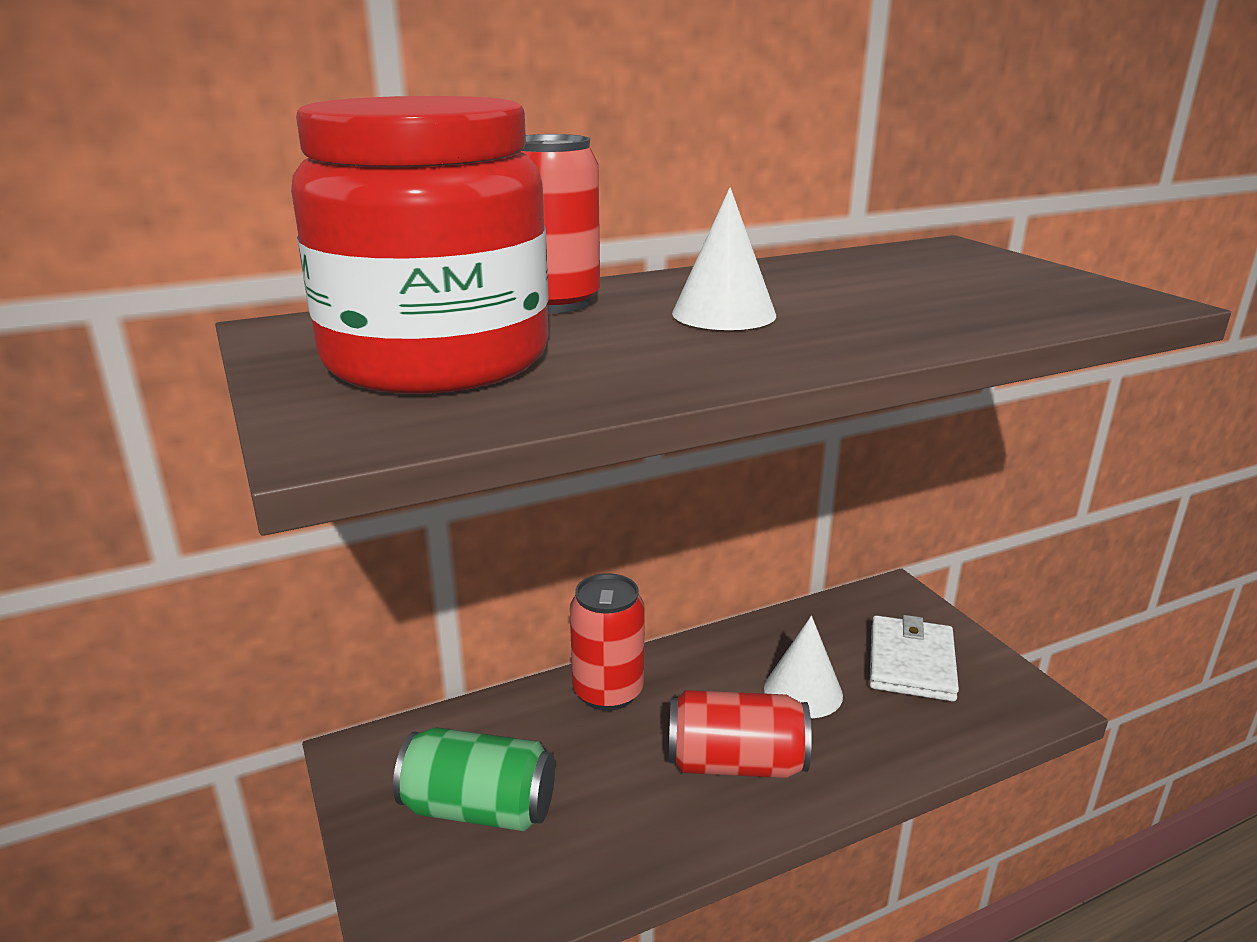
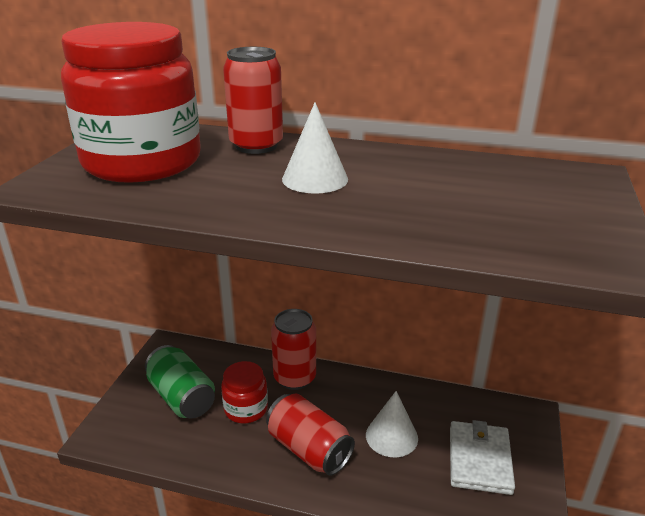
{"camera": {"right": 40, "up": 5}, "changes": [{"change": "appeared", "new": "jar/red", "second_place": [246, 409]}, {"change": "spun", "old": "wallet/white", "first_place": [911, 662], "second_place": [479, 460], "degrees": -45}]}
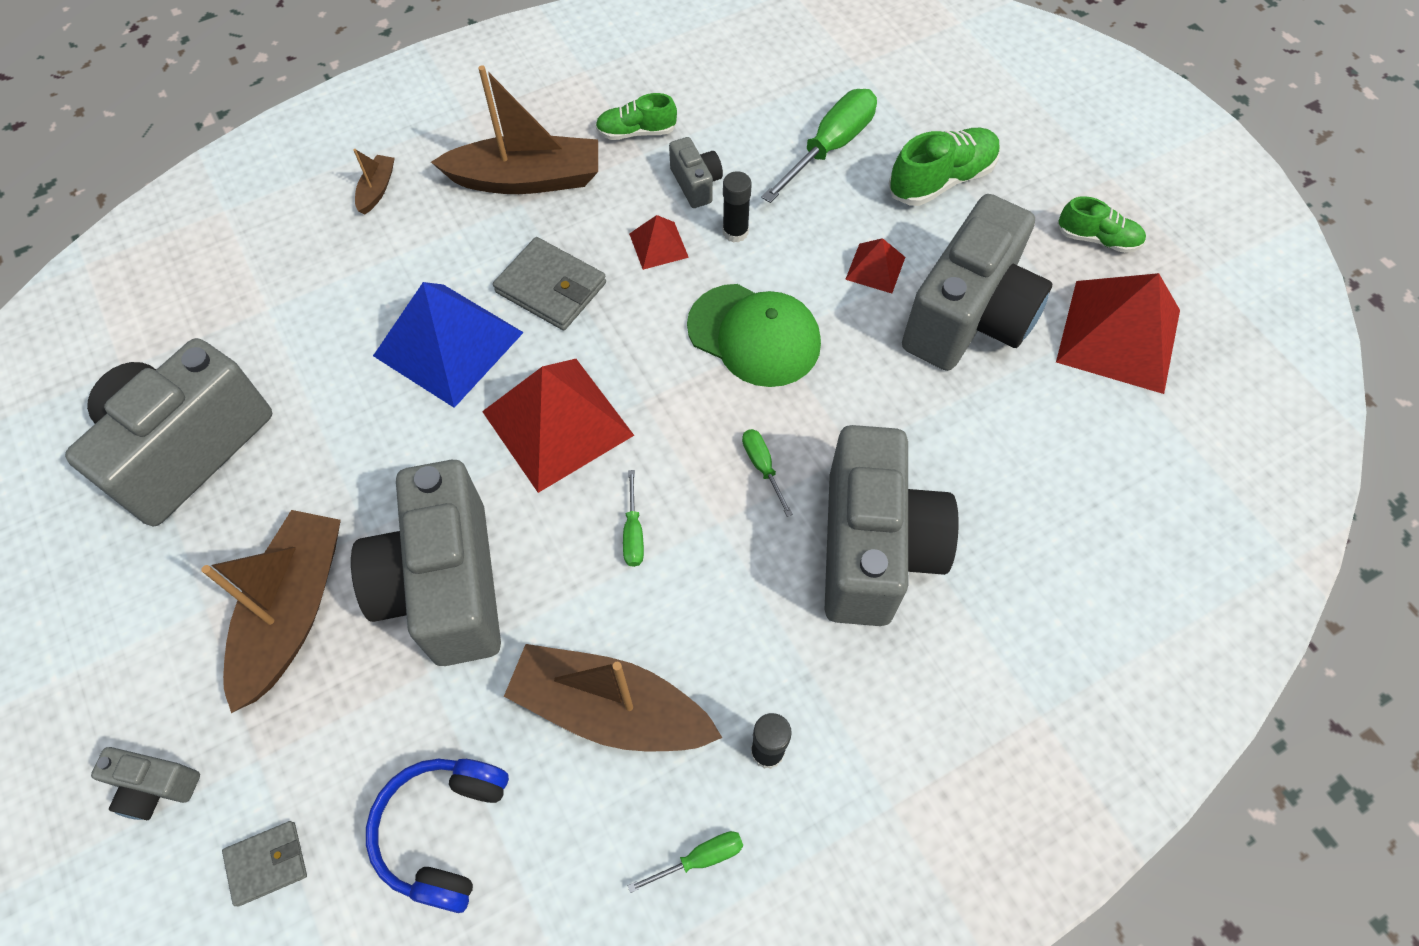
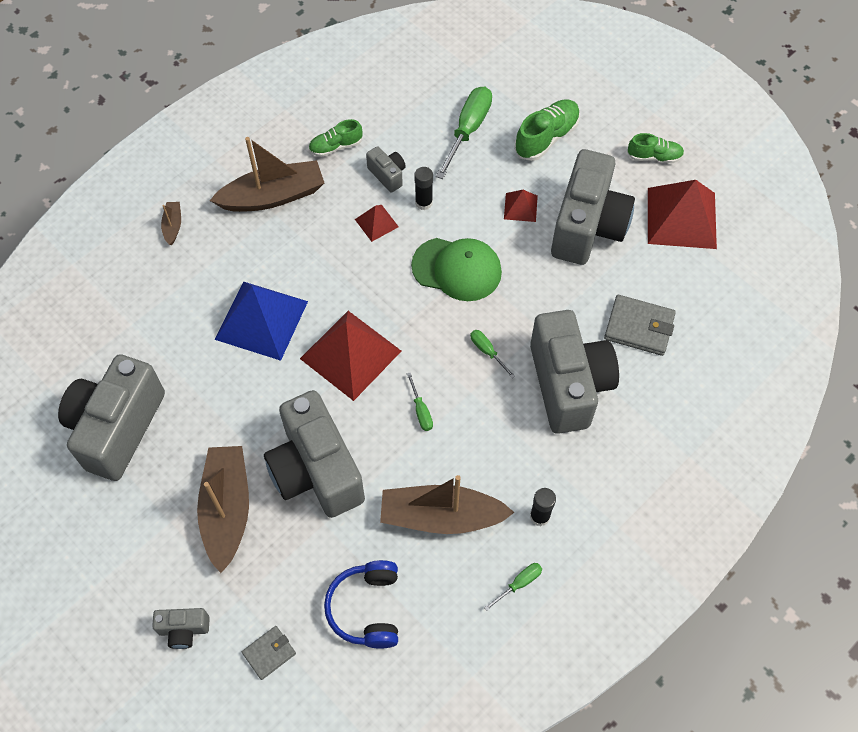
{"camera": {"right": -15, "up": 0}, "changes": [{"change": "relocated", "old": "wallet/grey", "first_place": [551, 287], "second_place": [639, 327]}]}
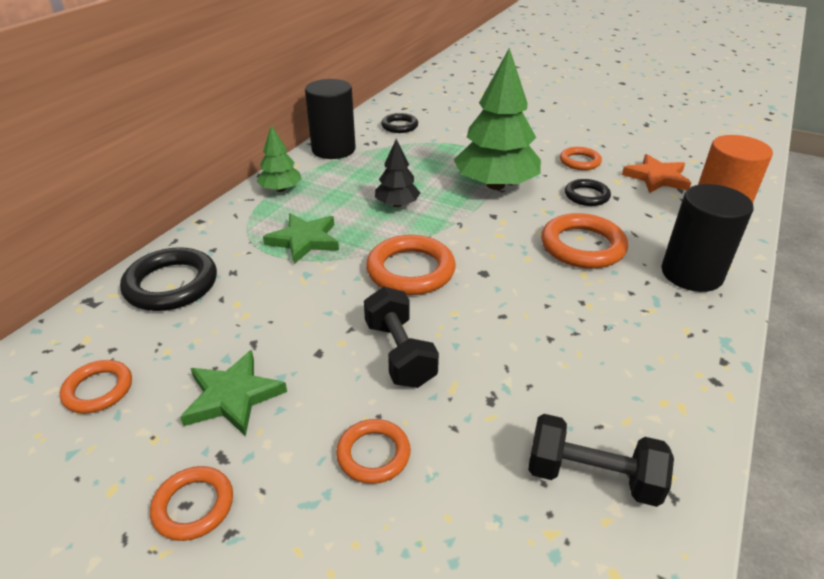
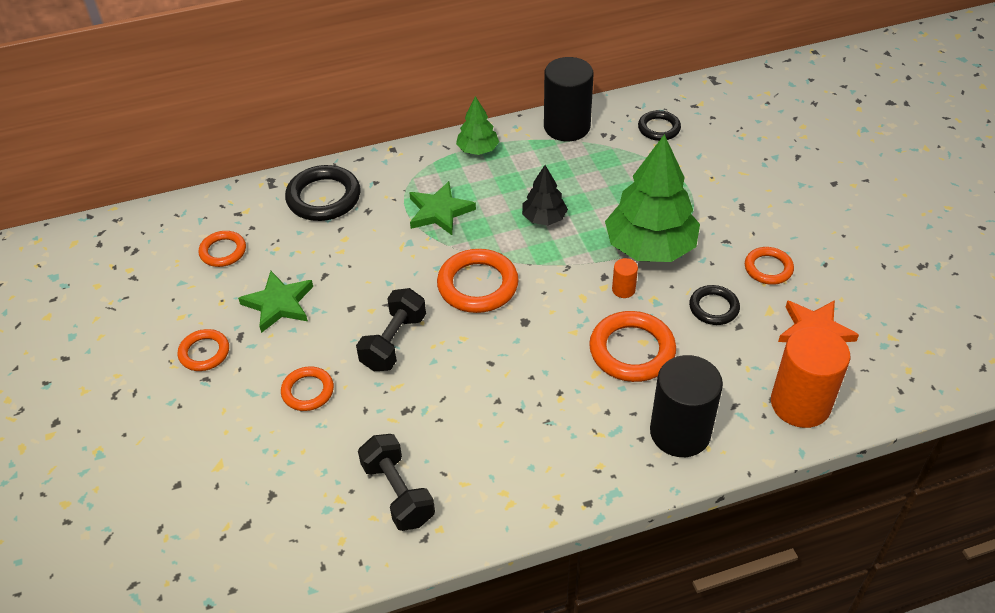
{"camera": {"right": 45, "up": 10}, "changes": [{"change": "appeared", "new": "cylinder/orange", "second_place": [623, 289]}]}
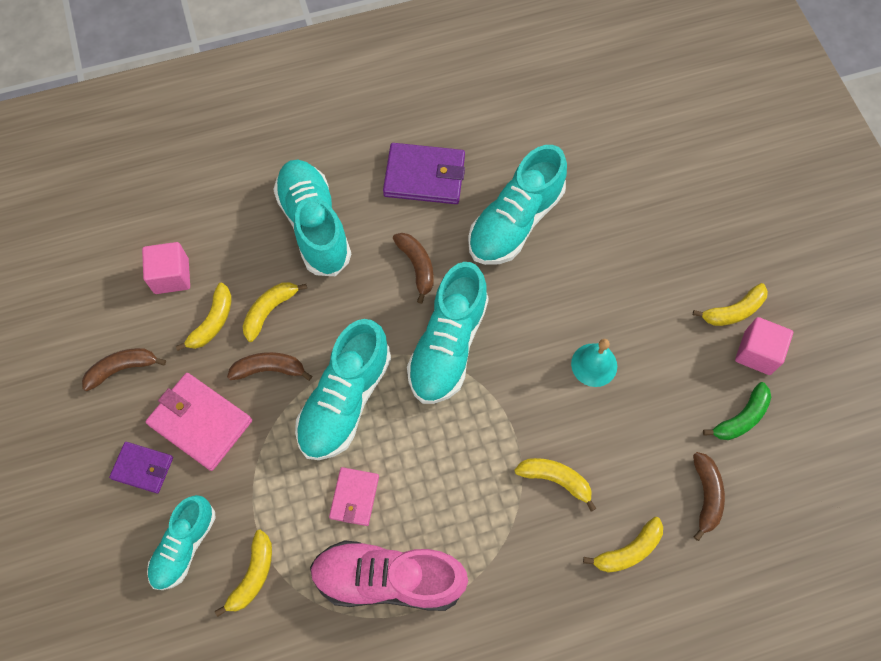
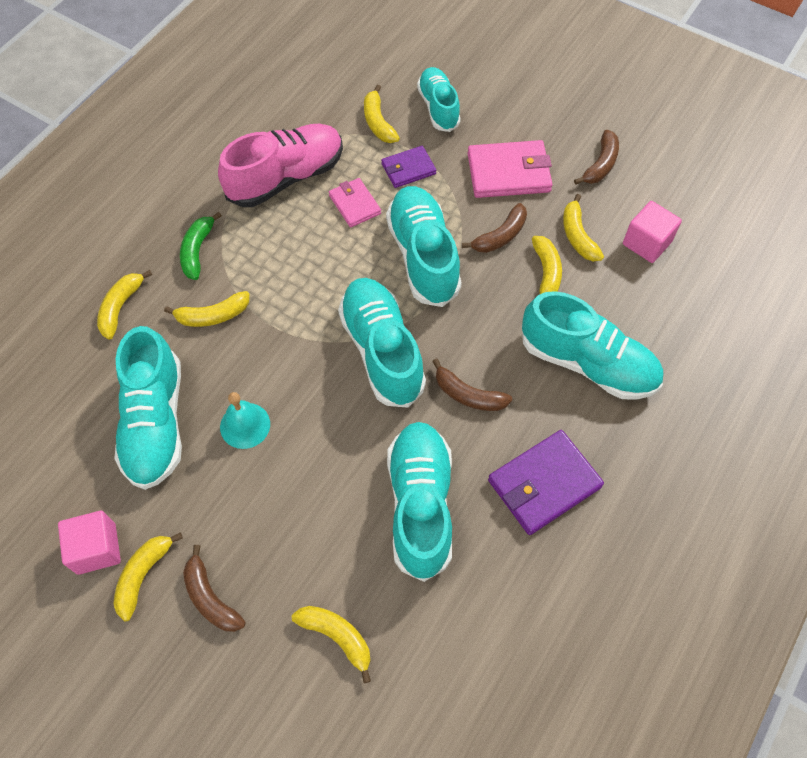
{"camera": {"right": 140, "up": -5}, "changes": [{"change": "appeared", "new": "shoe/turquoise", "second_place": [155, 423]}, {"change": "relocated", "old": "banana/green", "first_place": [741, 418], "second_place": [197, 251]}, {"change": "relocated", "old": "banana/brown", "first_place": [706, 495], "second_place": [210, 598]}, {"change": "appeared", "new": "banana/yellow", "second_place": [337, 637]}, {"change": "relocated", "old": "wallet/purple", "first_place": [143, 468], "second_place": [408, 169]}]}
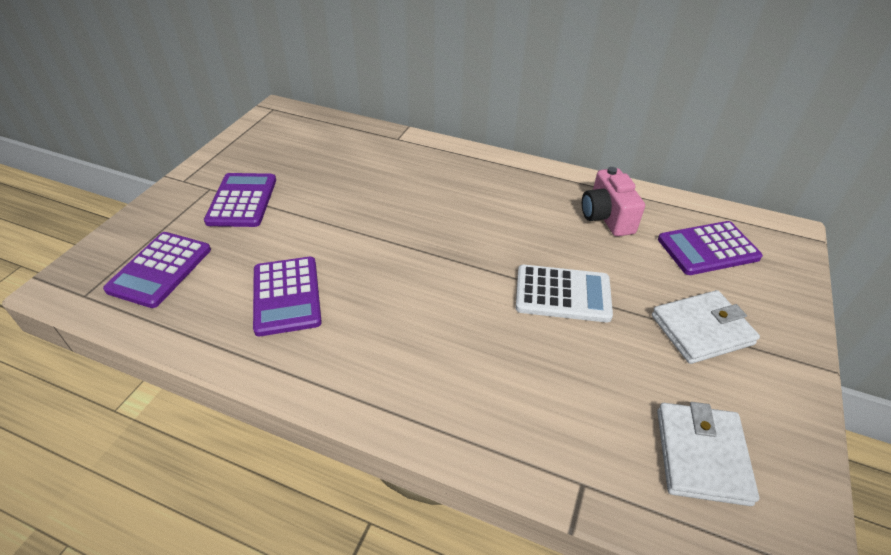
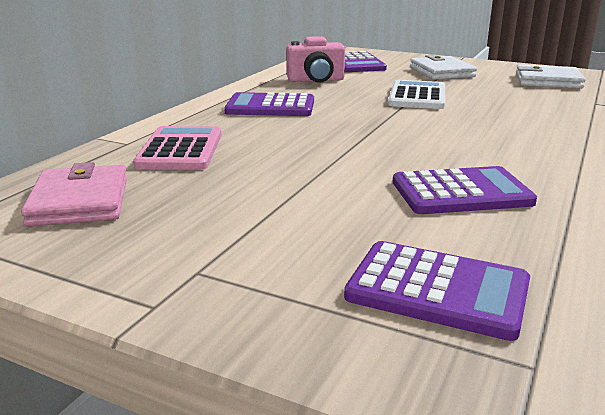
{"camera": {"right": -85, "up": -20}, "changes": [{"change": "appeared", "new": "wallet/pink", "second_place": [80, 201]}, {"change": "appeared", "new": "calculator/pink", "second_place": [180, 150]}, {"change": "relocated", "old": "calculator/purple", "first_place": [242, 201], "second_place": [270, 107]}]}
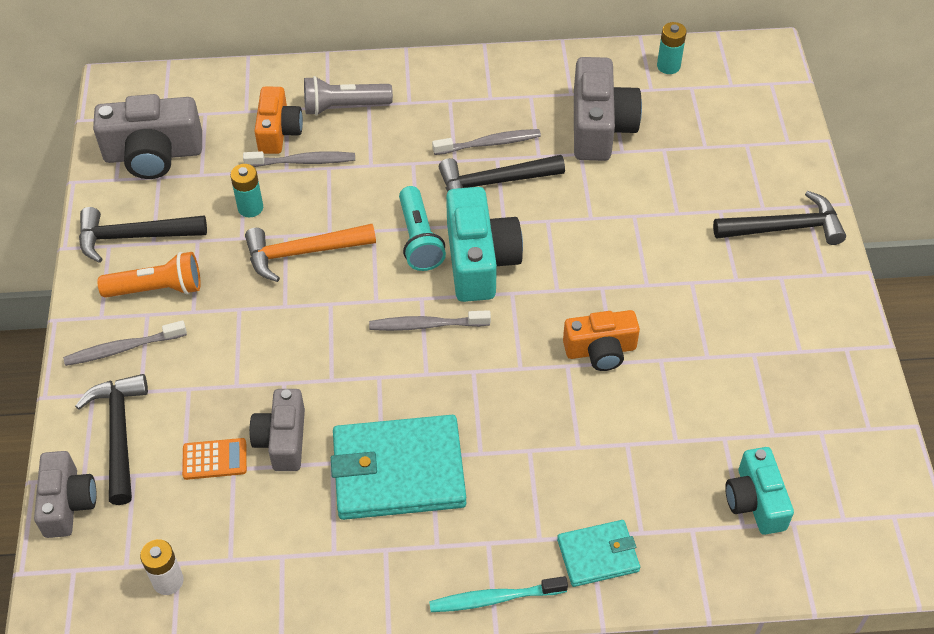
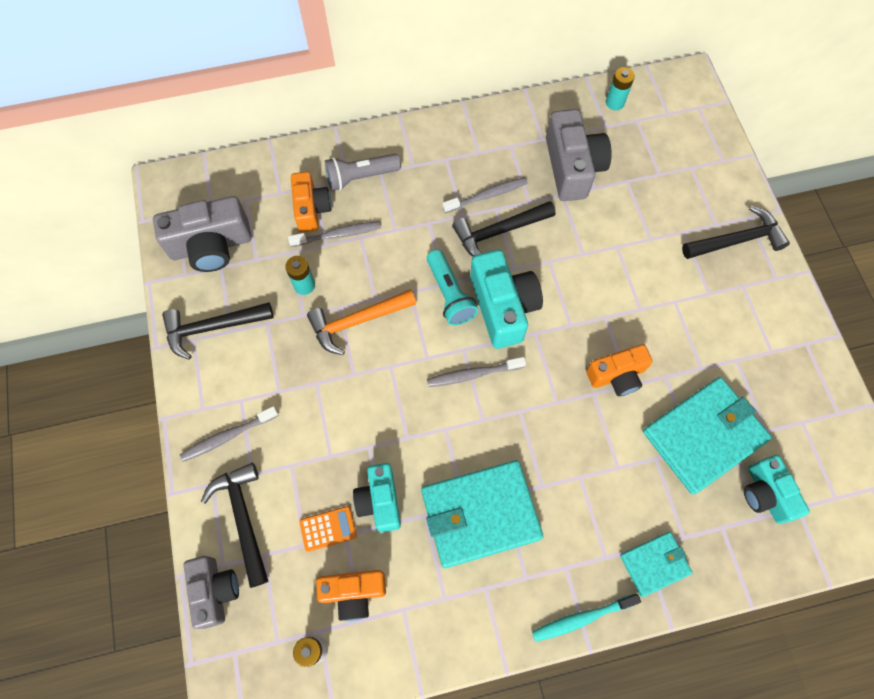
{"camera": {"right": -10, "up": 15}, "changes": [{"change": "appeared", "new": "camera/orange", "second_place": [354, 593]}, {"change": "colour", "old": "camera/grey", "new": "camera/turquoise", "first_place": [282, 440], "second_place": [380, 501]}, {"change": "appeared", "new": "wallet/turquoise", "second_place": [703, 436]}, {"change": "missing", "old": "flashlight/orange", "first_place": [157, 289]}]}
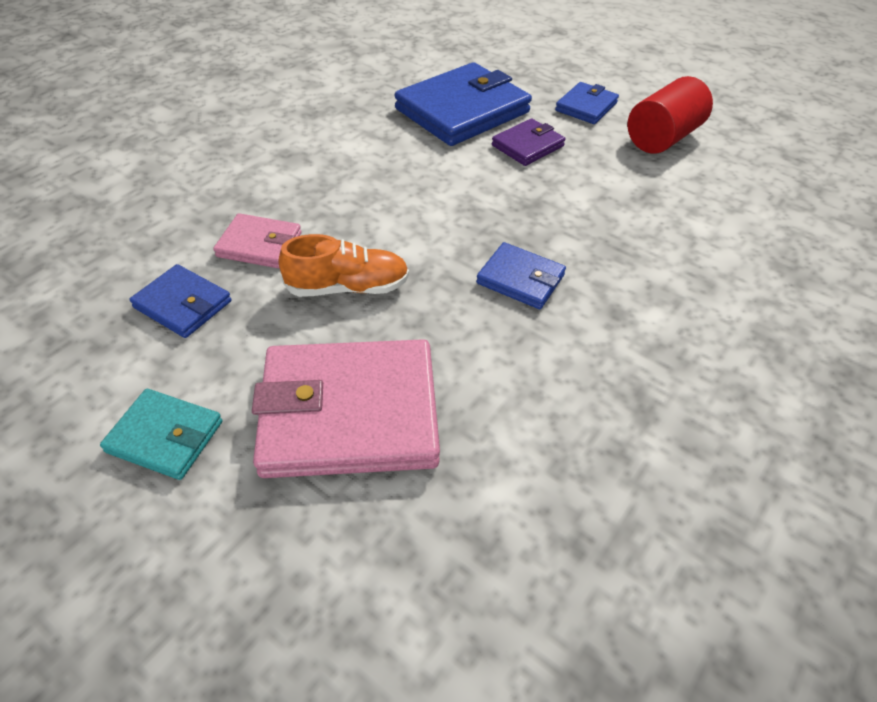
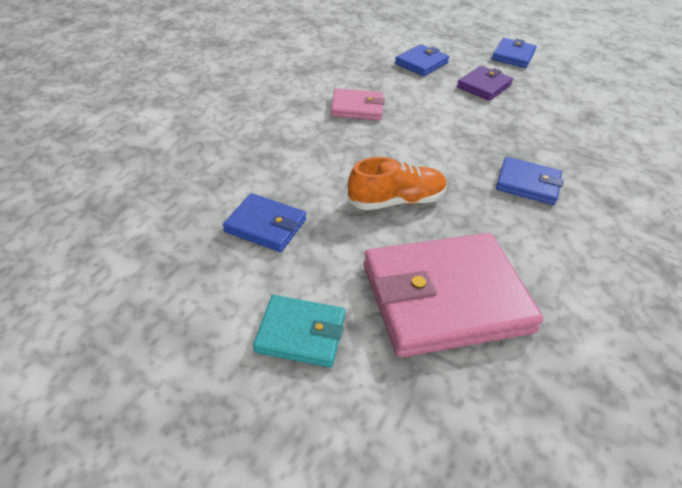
{"camera": {"right": -10, "up": -5}, "changes": [{"change": "relocated", "old": "wallet/pink", "first_place": [259, 245], "second_place": [357, 108]}, {"change": "size", "old": "wallet/blue", "first_place": [462, 111], "second_place": [421, 63], "factor": 0.51}, {"change": "missing", "old": "cylinder/red", "first_place": [662, 138]}]}
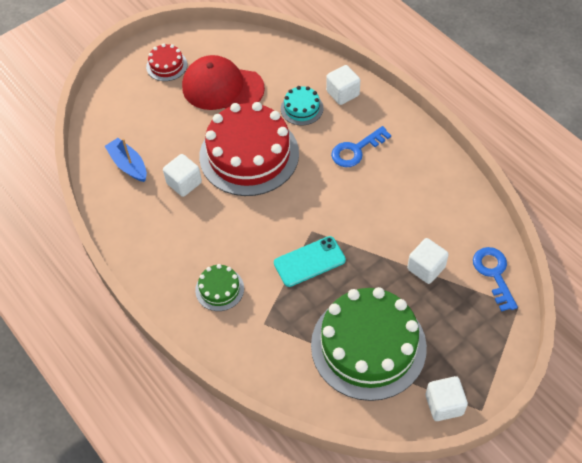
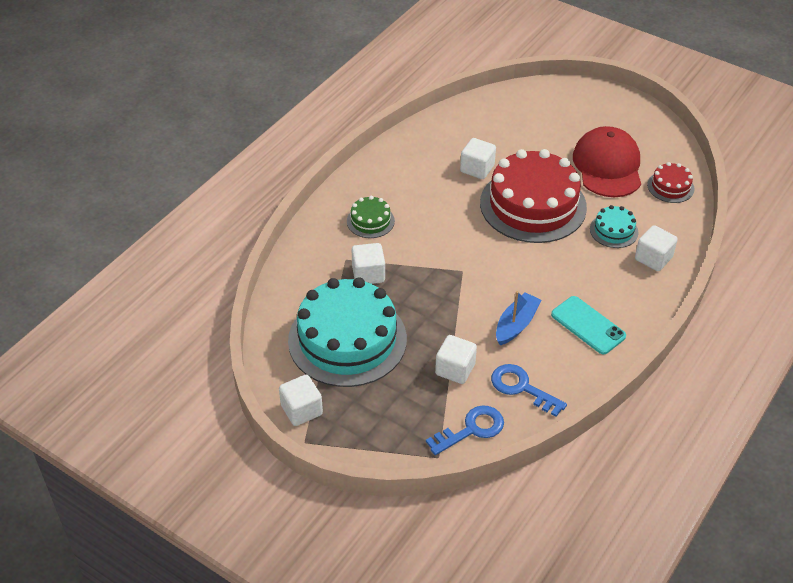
{"camera": {"right": 70, "up": -10}, "changes": [{"change": "colour", "old": "cake/green", "new": "cake/turquoise", "first_place": [368, 346], "second_place": [347, 339]}, {"change": "appeared", "new": "cube/white", "second_place": [368, 274]}, {"change": "relocated", "old": "key/blue", "first_place": [356, 150], "second_place": [522, 388]}, {"change": "relocated", "old": "boat/blue", "first_place": [128, 165], "second_place": [516, 324]}, {"change": "relocated", "old": "phone/turquoise", "first_place": [309, 261], "second_place": [588, 325]}, {"change": "relocated", "old": "cake/red", "first_place": [166, 65], "second_place": [670, 187]}]}
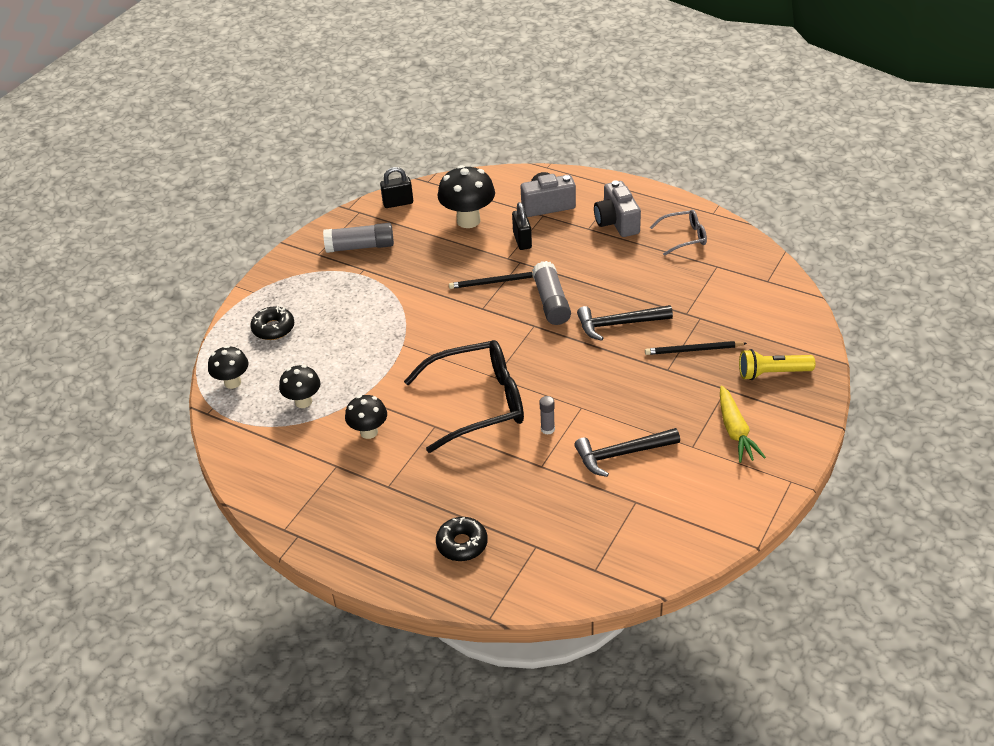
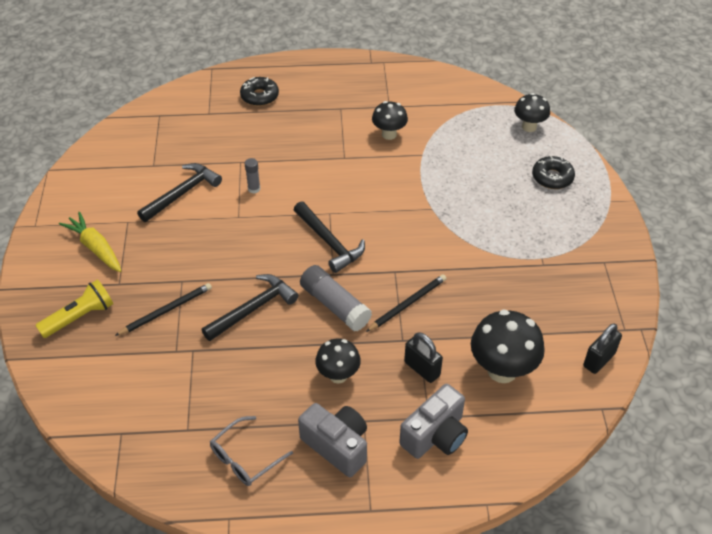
{"camera": {"right": 145, "up": 5}, "changes": [{"change": "appeared", "new": "hammer/black", "second_place": [329, 242]}, {"change": "relocated", "old": "mushroom/black", "first_place": [303, 402], "second_place": [338, 375]}, {"change": "missing", "old": "glue stick/grey", "first_place": [360, 247]}, {"change": "missing", "old": "glasses/black", "first_place": [478, 403]}]}
